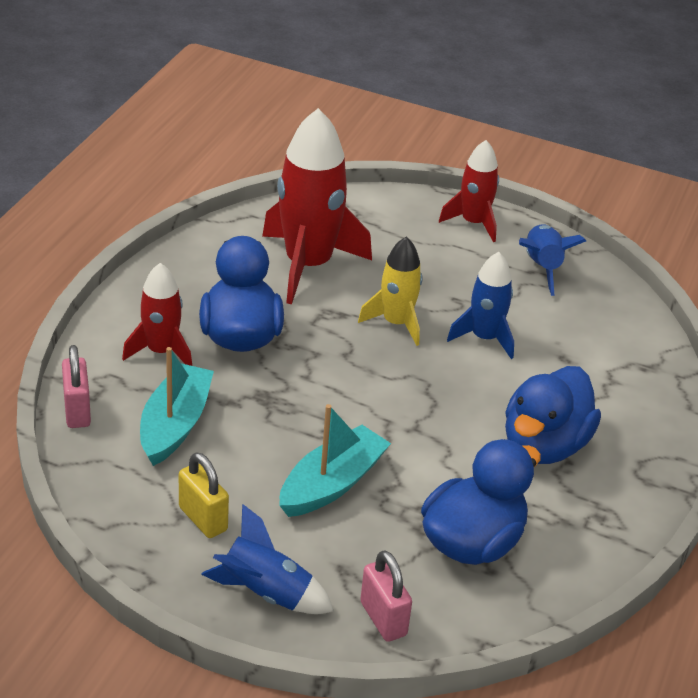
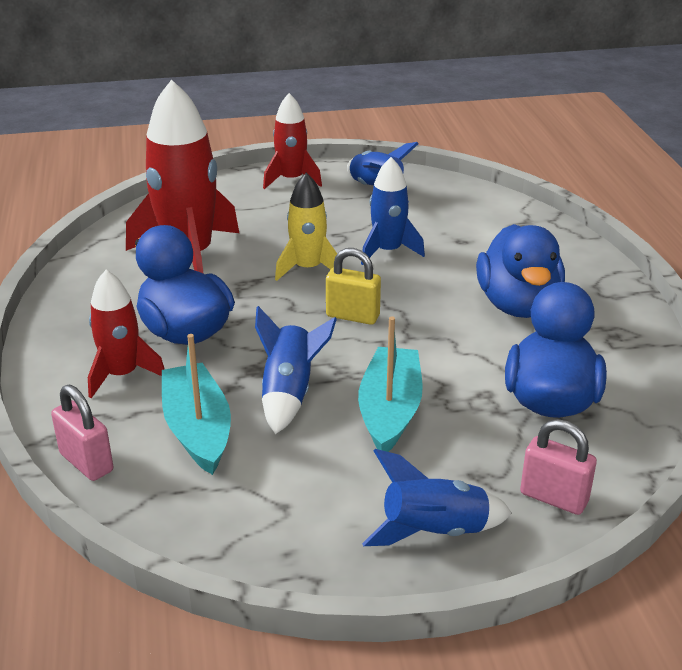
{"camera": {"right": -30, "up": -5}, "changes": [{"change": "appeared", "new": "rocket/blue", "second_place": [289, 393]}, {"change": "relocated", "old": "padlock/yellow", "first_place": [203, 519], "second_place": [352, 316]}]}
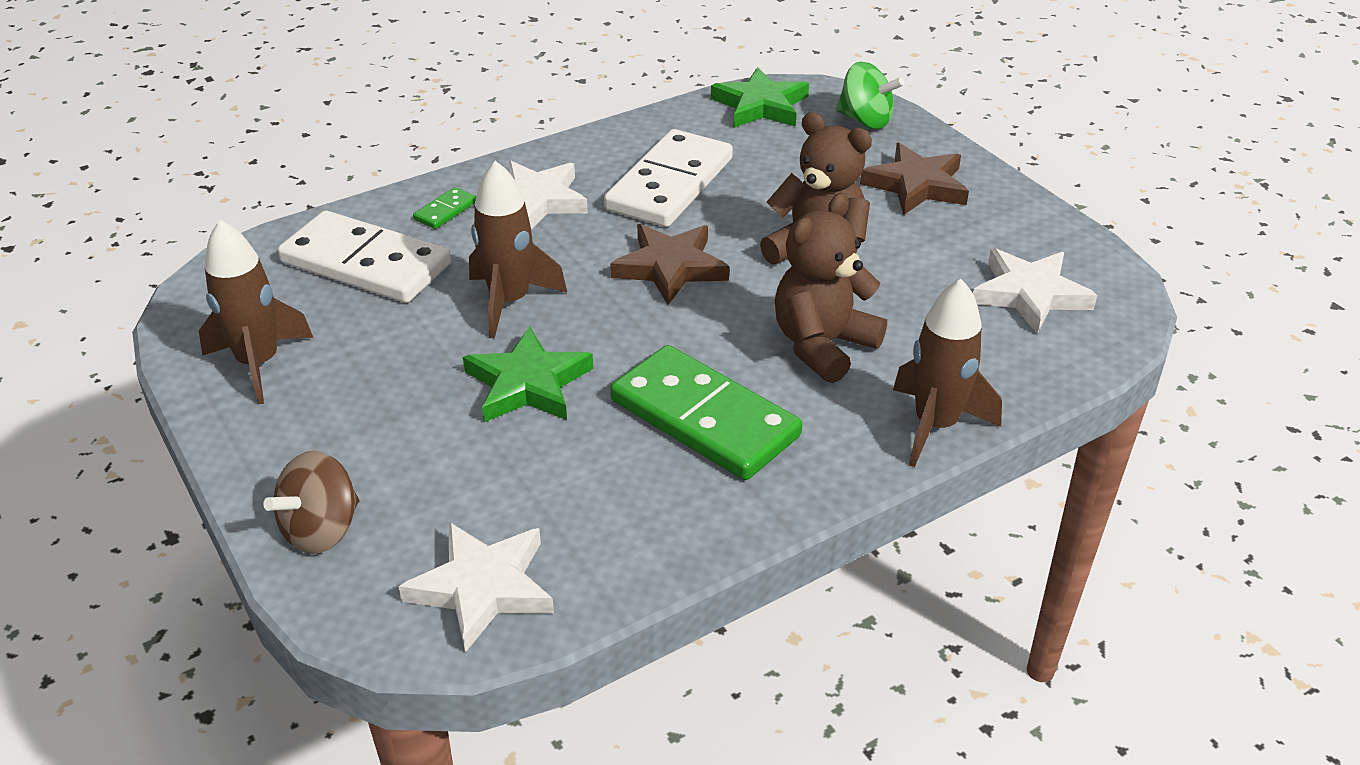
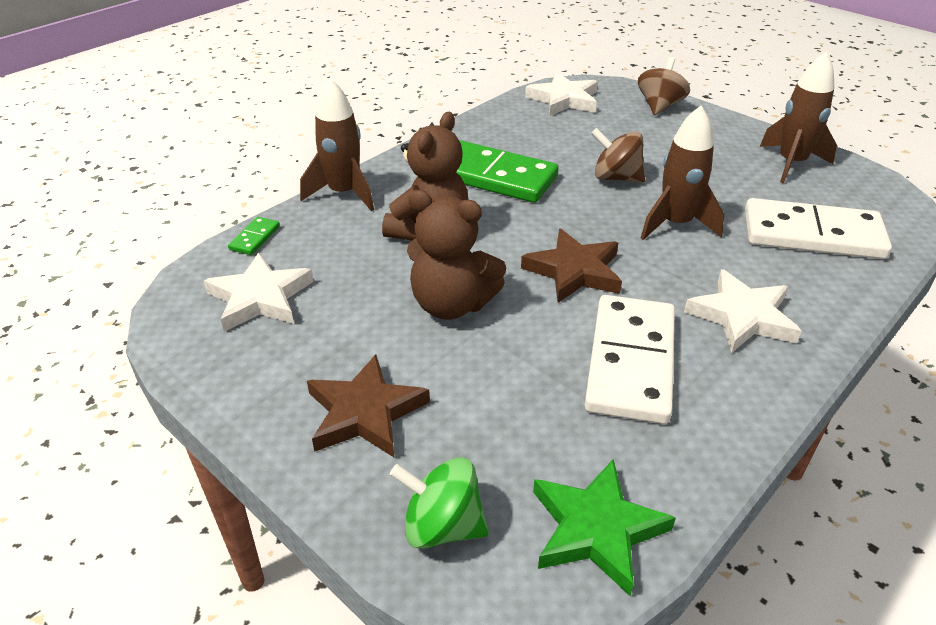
{"camera": {"right": 165, "up": 0}, "changes": [{"change": "relocated", "old": "domino/green", "first_place": [445, 211], "second_place": [254, 238]}, {"change": "exchanged", "old": "star/green", "new": "spinning top/brown", "first_place": [528, 384], "second_place": [616, 177]}]}
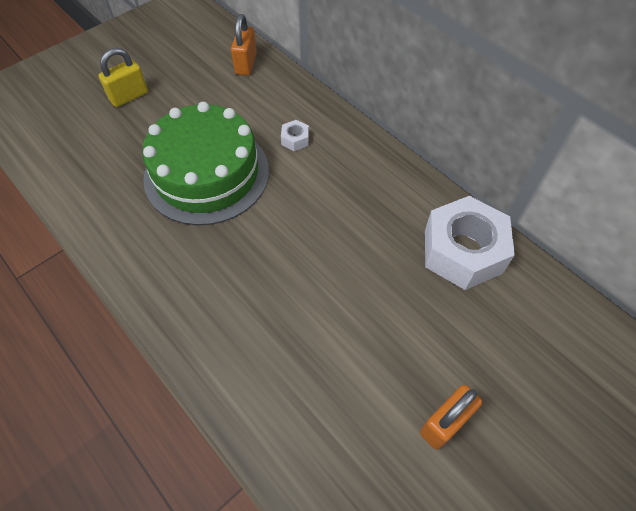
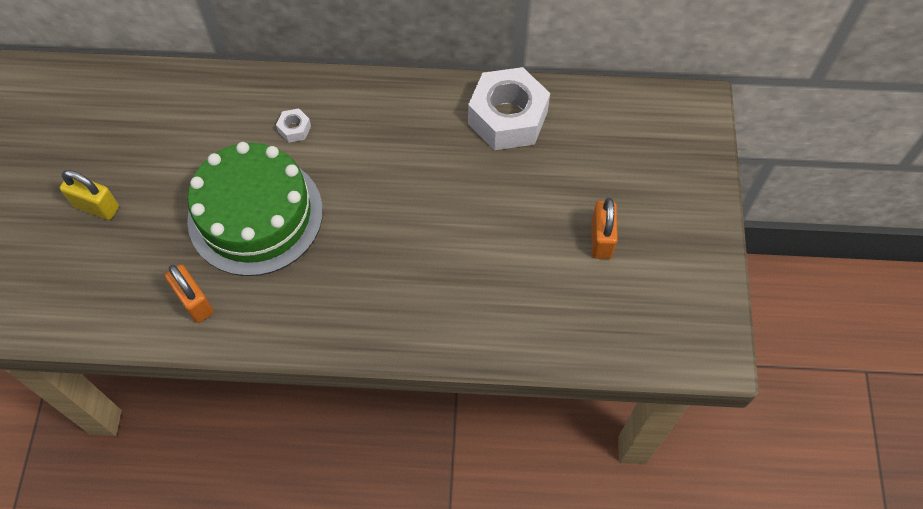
{"camera": {"right": -45, "up": 5}, "changes": [{"change": "spun", "old": "padlock/yellow", "first_place": [129, 96], "second_place": [96, 207], "degrees": -75}, {"change": "relocated", "old": "padlock/orange", "first_place": [246, 64], "second_place": [194, 302]}]}
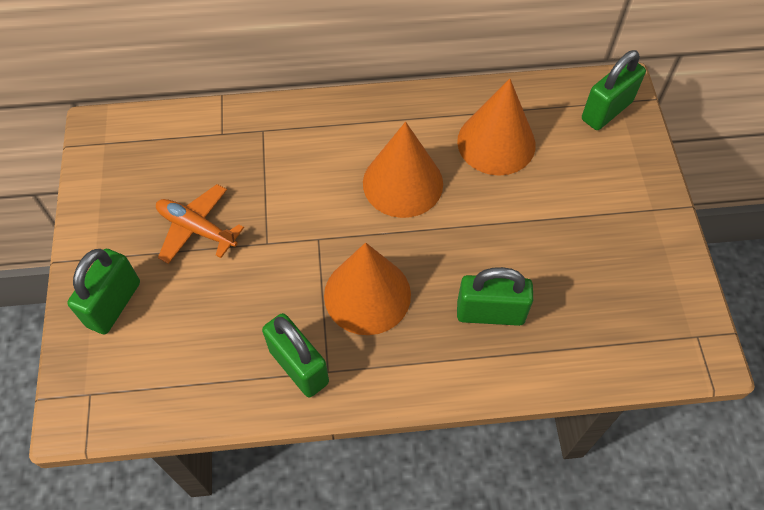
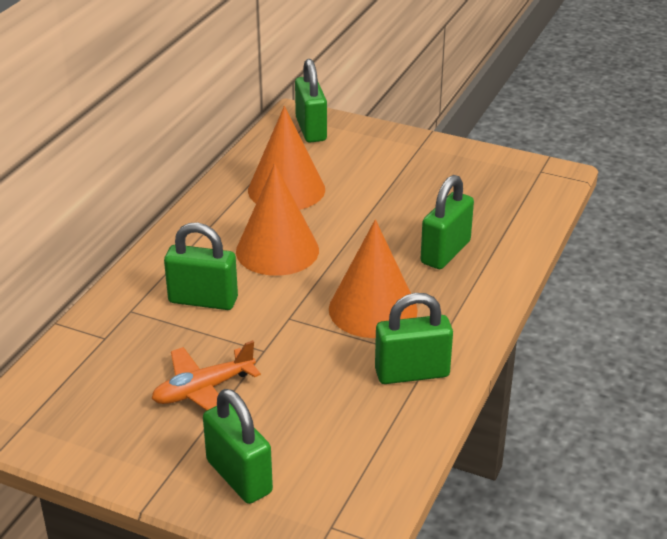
{"camera": {"right": -60, "up": -25}, "changes": [{"change": "appeared", "new": "padlock/green", "second_place": [203, 300]}]}
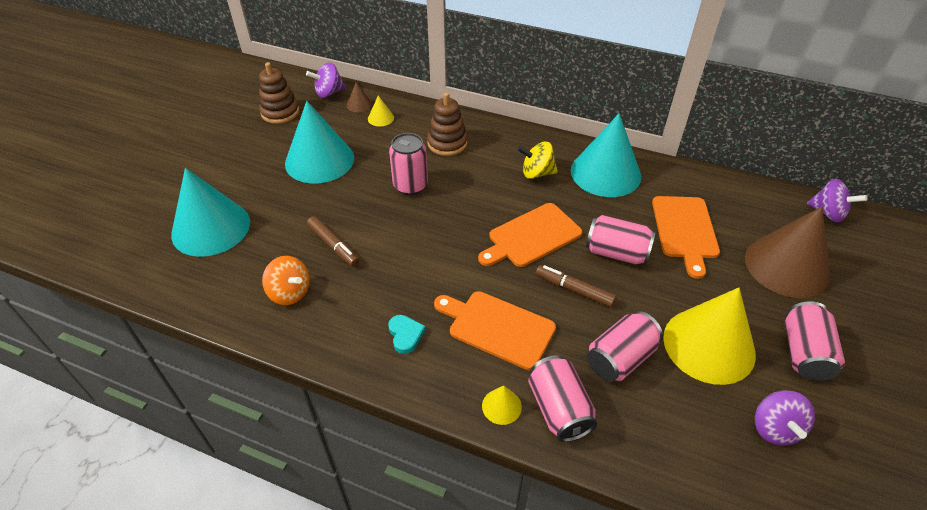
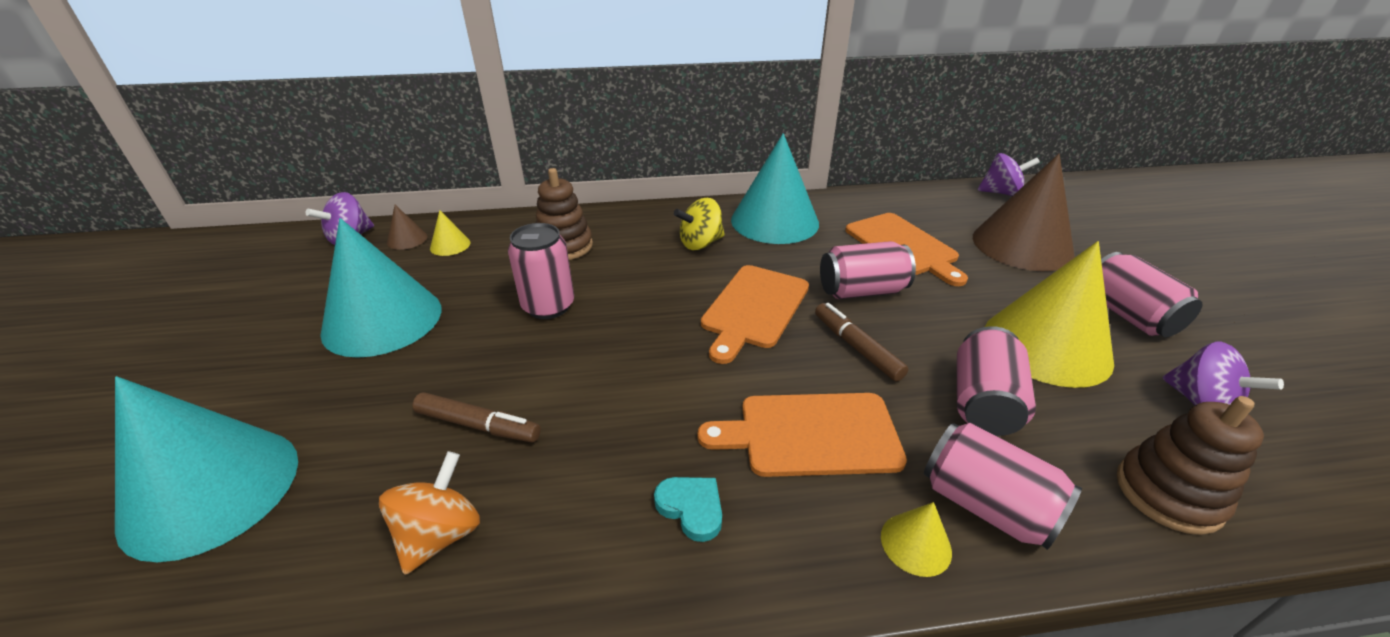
{"camera": {"right": -30, "up": -10}, "changes": [{"change": "spun", "old": "spinning top/orange", "first_place": [290, 293], "second_place": [441, 534], "degrees": -75}, {"change": "spun", "old": "marker/brown", "first_place": [574, 289], "second_place": [856, 347], "degrees": 60}, {"change": "relocated", "old": "stacking toy/brown", "first_place": [280, 112], "second_place": [1168, 494]}]}
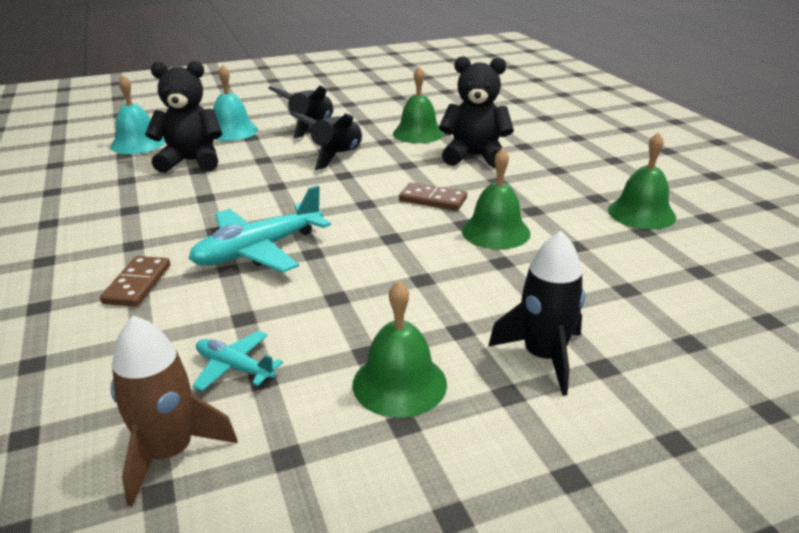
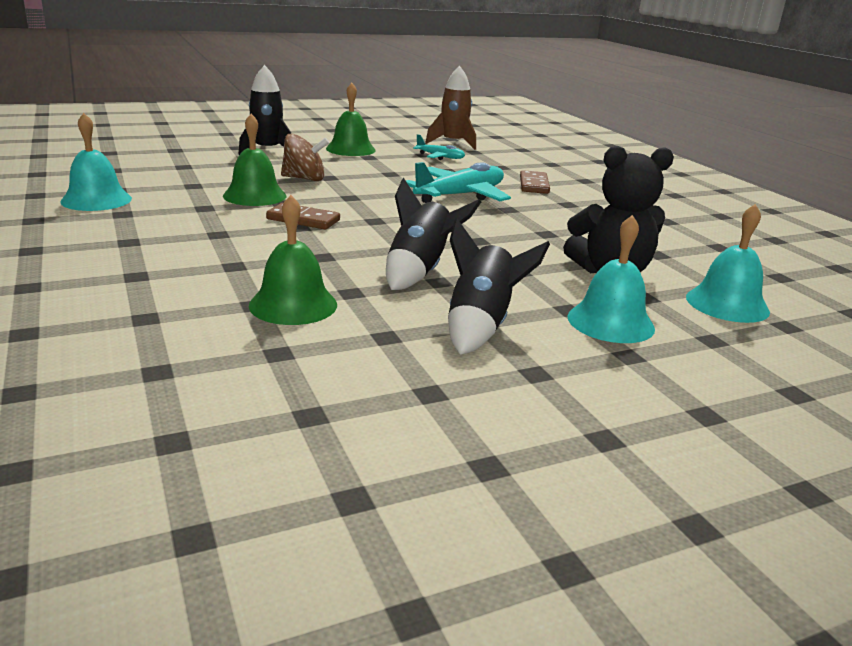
{"camera": {"right": 175, "up": -5}, "changes": [{"change": "colour", "old": "bell/green", "new": "bell/turquoise", "first_place": [641, 213], "second_place": [96, 200]}, {"change": "appeared", "new": "spinning top/brown", "second_place": [304, 179]}, {"change": "missing", "old": "teddy bear/black", "first_place": [474, 156]}]}
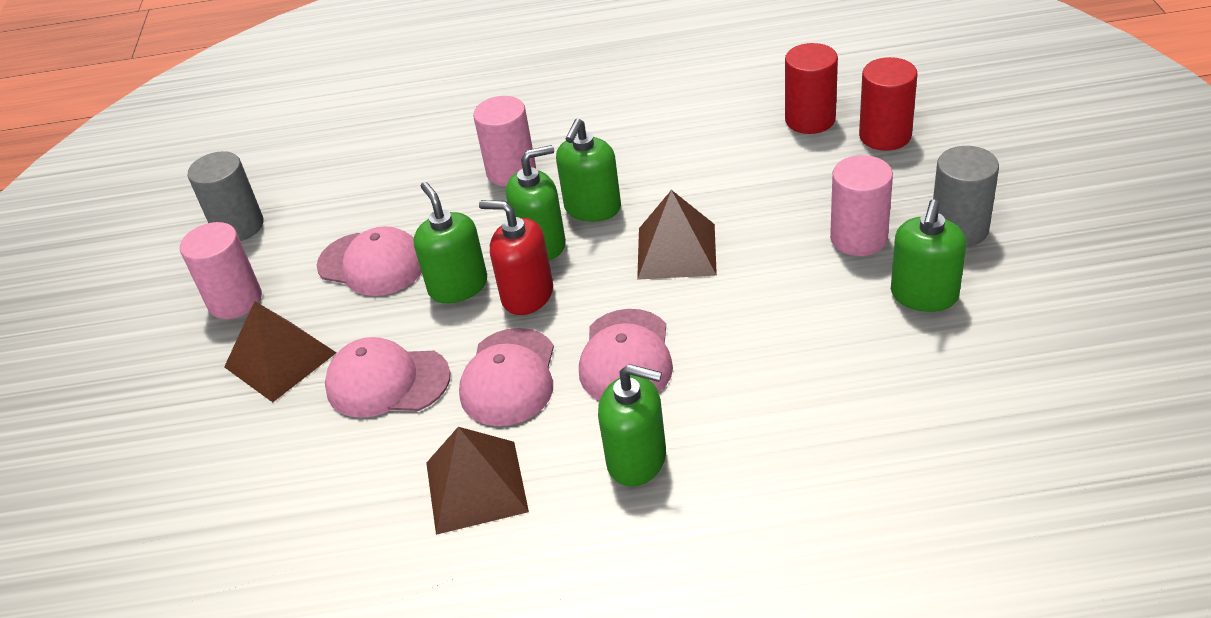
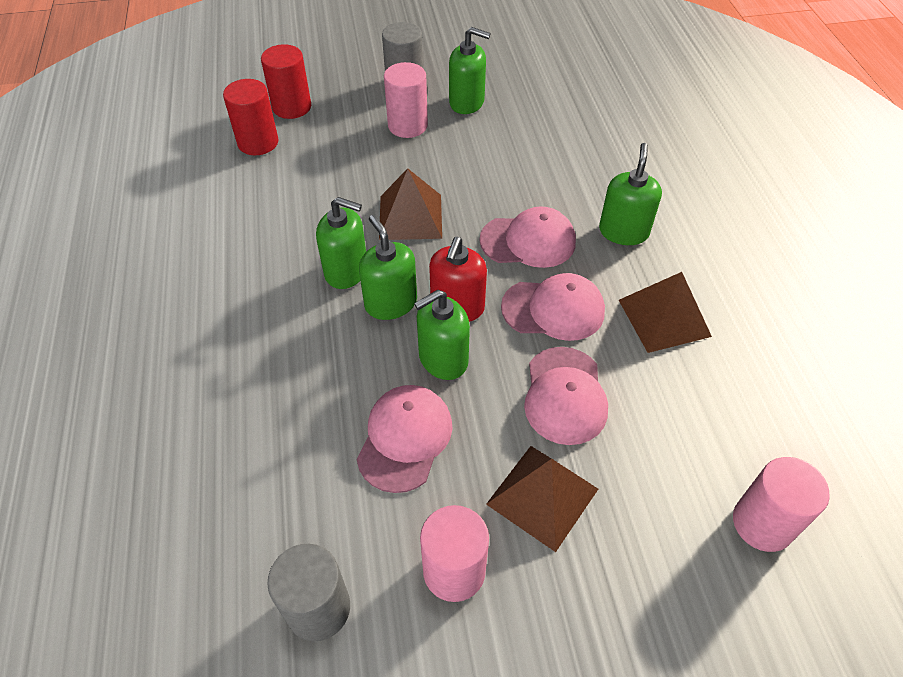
{"camera": {"right": -100, "up": 10}, "changes": [{"change": "relocated", "old": "cylinder/pink", "first_place": [511, 171], "second_place": [762, 523]}]}
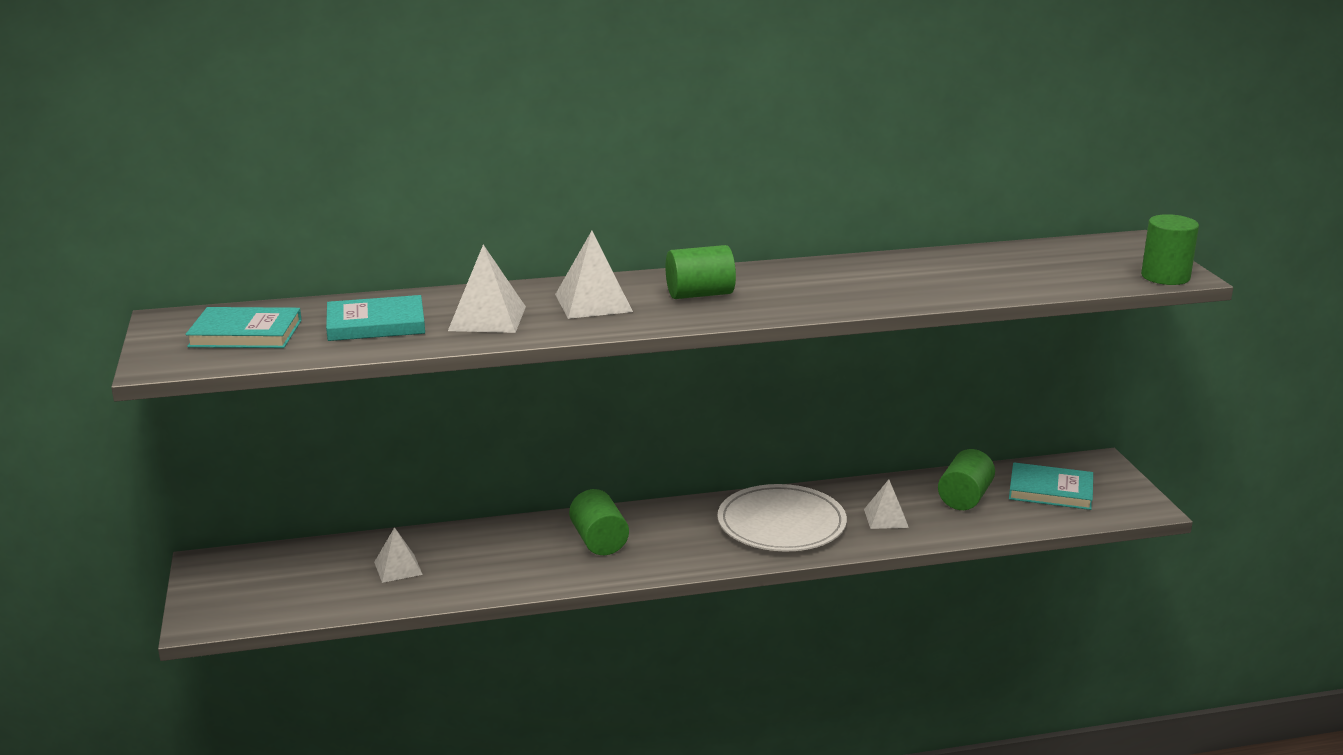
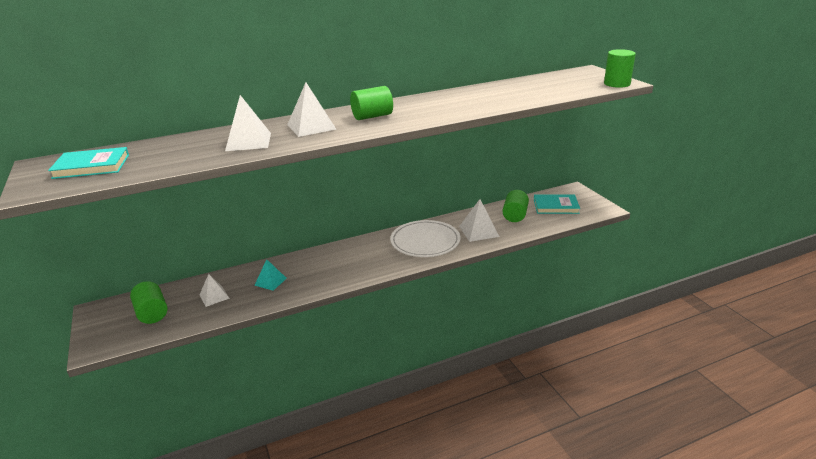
{"camera": {"right": -10, "up": 5}, "changes": [{"change": "relocated", "old": "cylinder/green", "first_place": [599, 541], "second_place": [152, 313]}, {"change": "appeared", "new": "pyramid/turquoise", "second_place": [270, 281]}, {"change": "size", "old": "pyramid/white", "first_place": [886, 518], "second_place": [478, 231], "factor": 1.54}, {"change": "missing", "old": "book/turquoise", "first_place": [376, 324]}]}
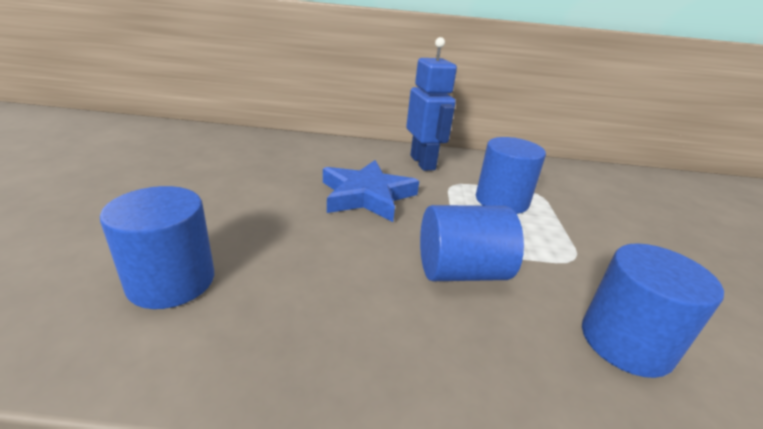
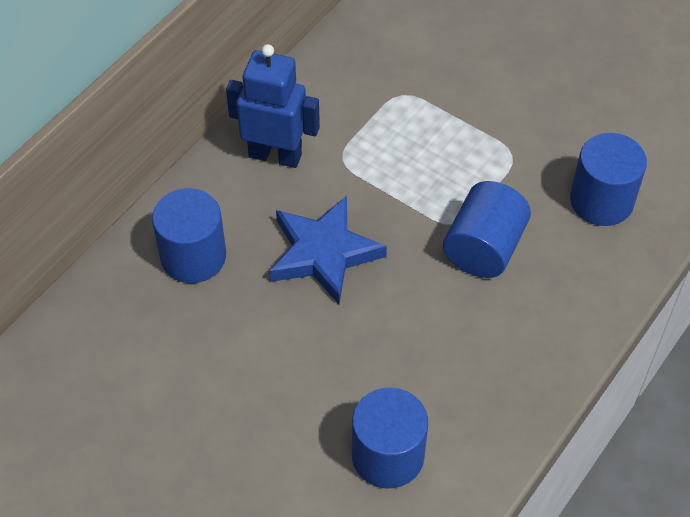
{"camera": {"right": -55, "up": 25}, "changes": [{"change": "relocated", "old": "cylinder/blue", "first_place": [501, 201], "second_place": [193, 256]}]}
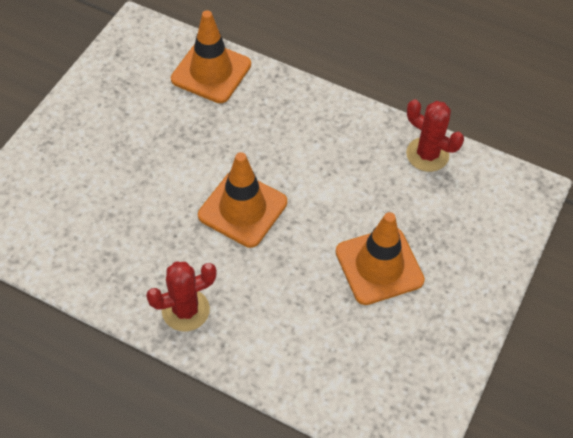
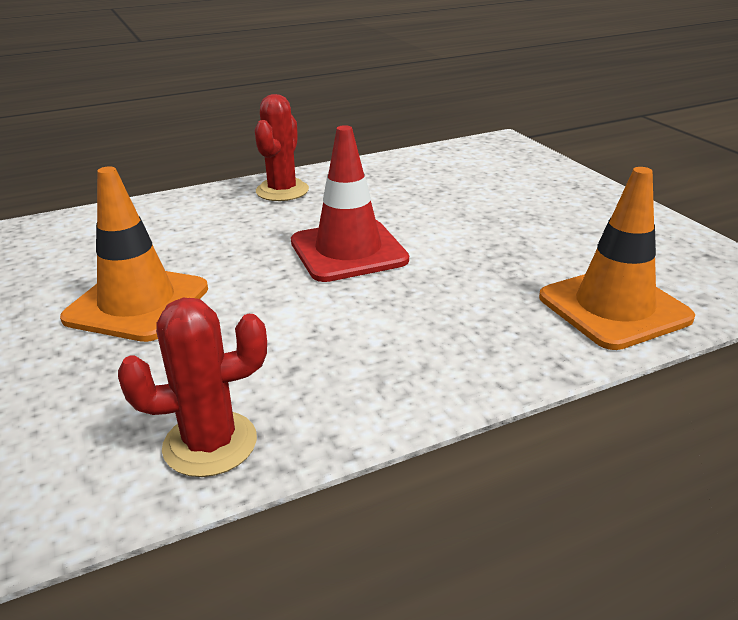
{"camera": {"right": 130, "up": -25}, "changes": [{"change": "colour", "old": "traffic cone/orange", "new": "traffic cone/red", "first_place": [242, 209], "second_place": [348, 251]}]}
